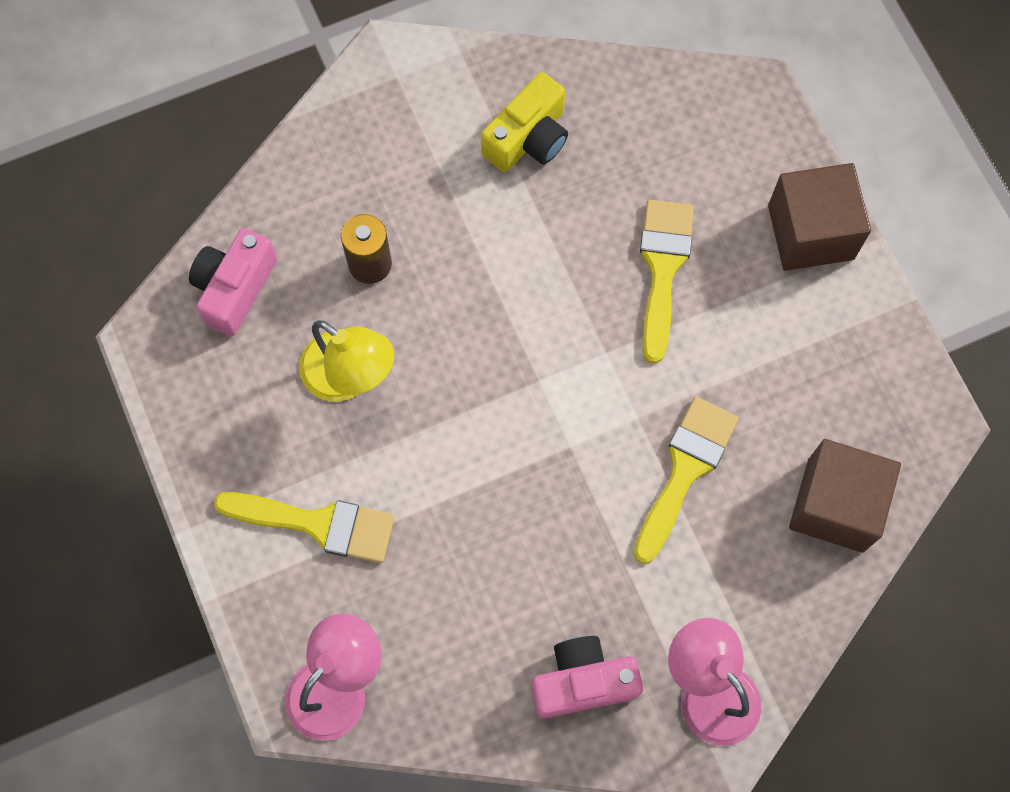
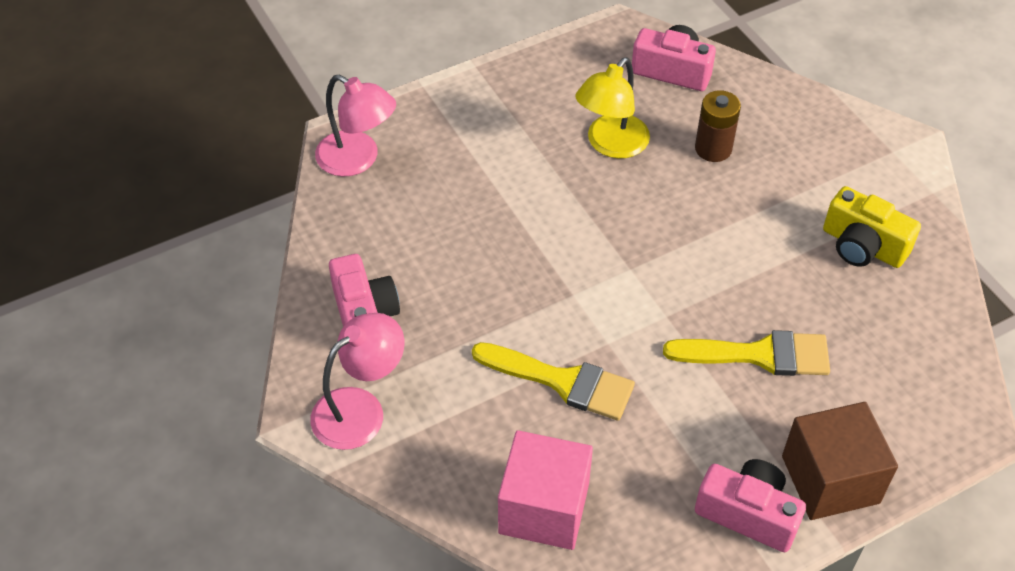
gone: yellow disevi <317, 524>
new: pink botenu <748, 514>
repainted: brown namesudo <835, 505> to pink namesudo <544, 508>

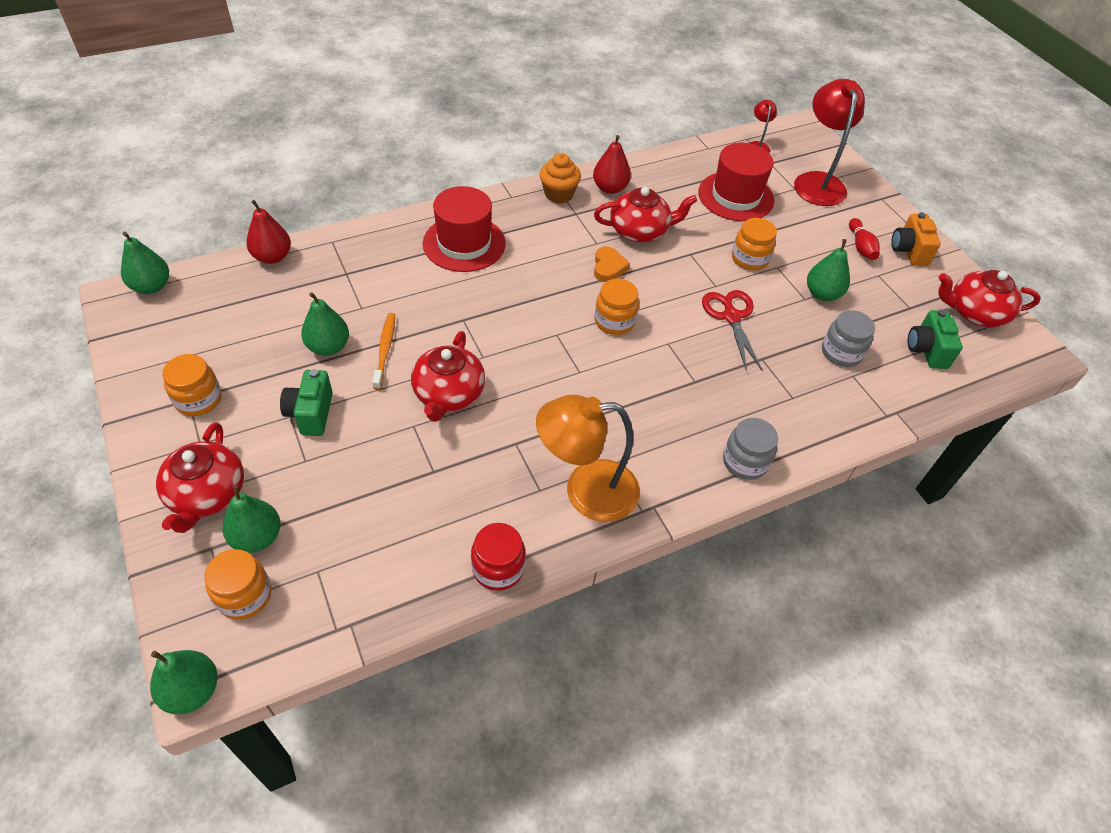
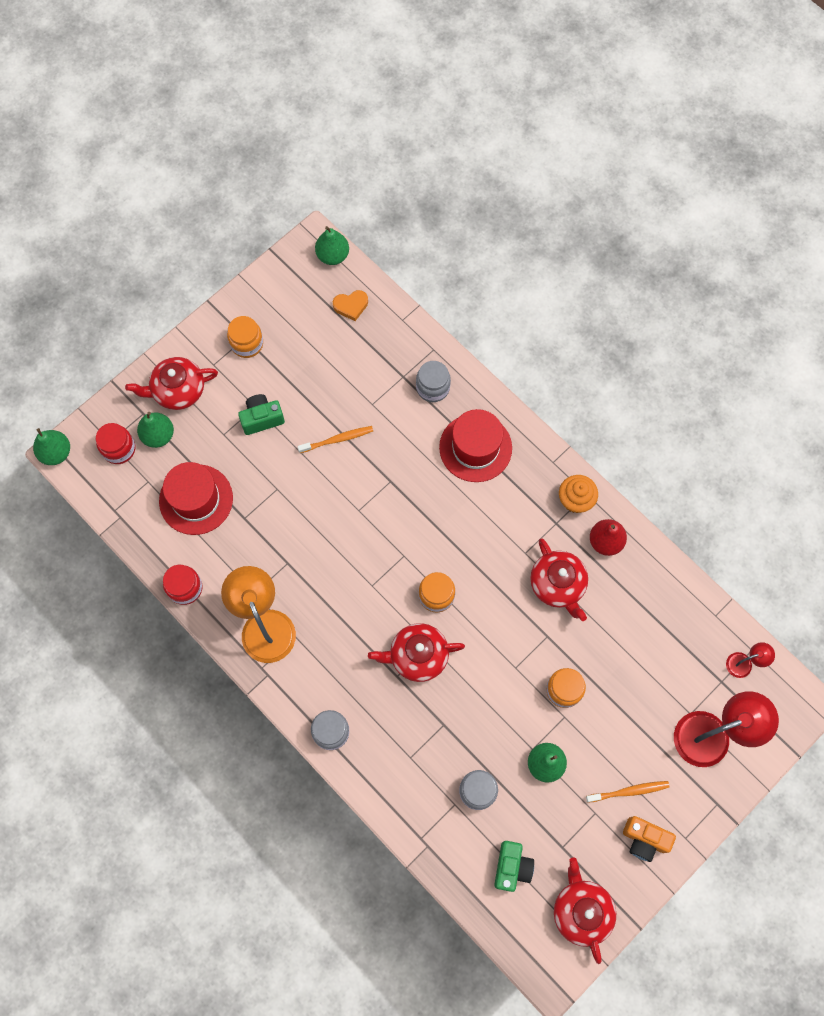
gone: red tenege <272, 257>; green tenege <328, 347>; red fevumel <731, 317>
new: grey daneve <433, 387>
shifted: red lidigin <448, 394> to <417, 656>; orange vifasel <608, 267> to <351, 306>; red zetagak <736, 196> to <196, 499>
swapped: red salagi <861, 246> to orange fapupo <629, 791>
repainted: orange daneve <244, 595> to red daneve <119, 449>
rotated: orange botenu <908, 251> = <644, 839> 135 degrees counterclockwise; green botenu <926, 350> = <512, 867> 120 degrees clockwise

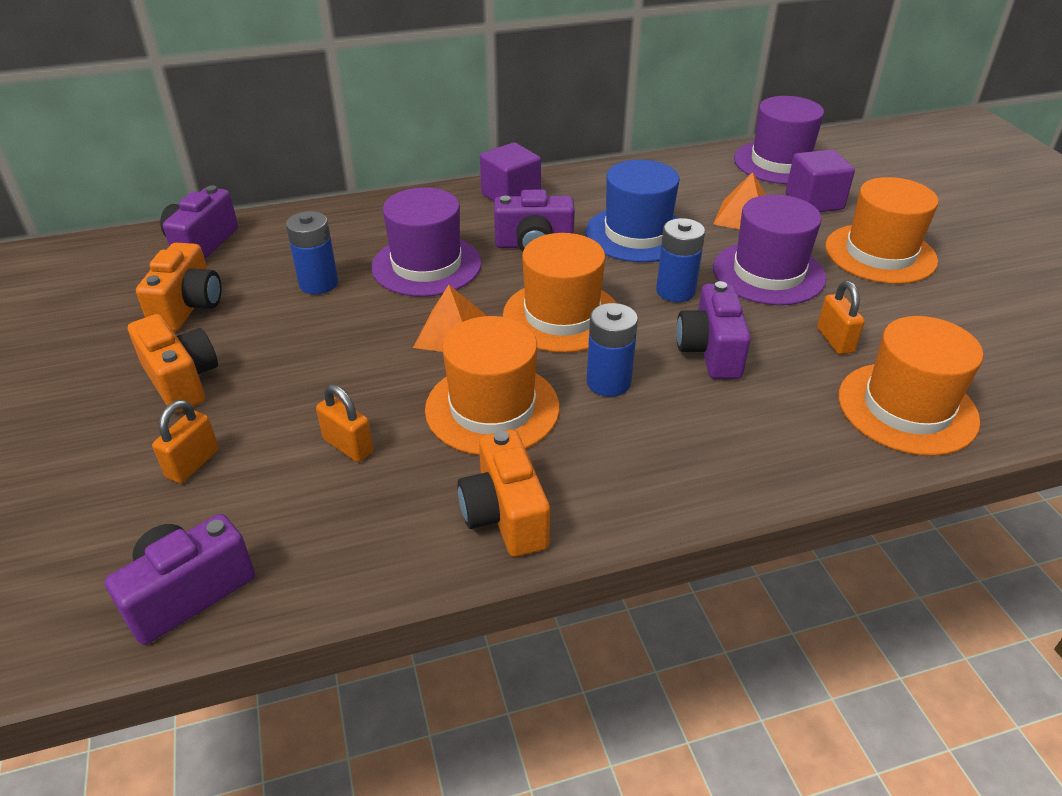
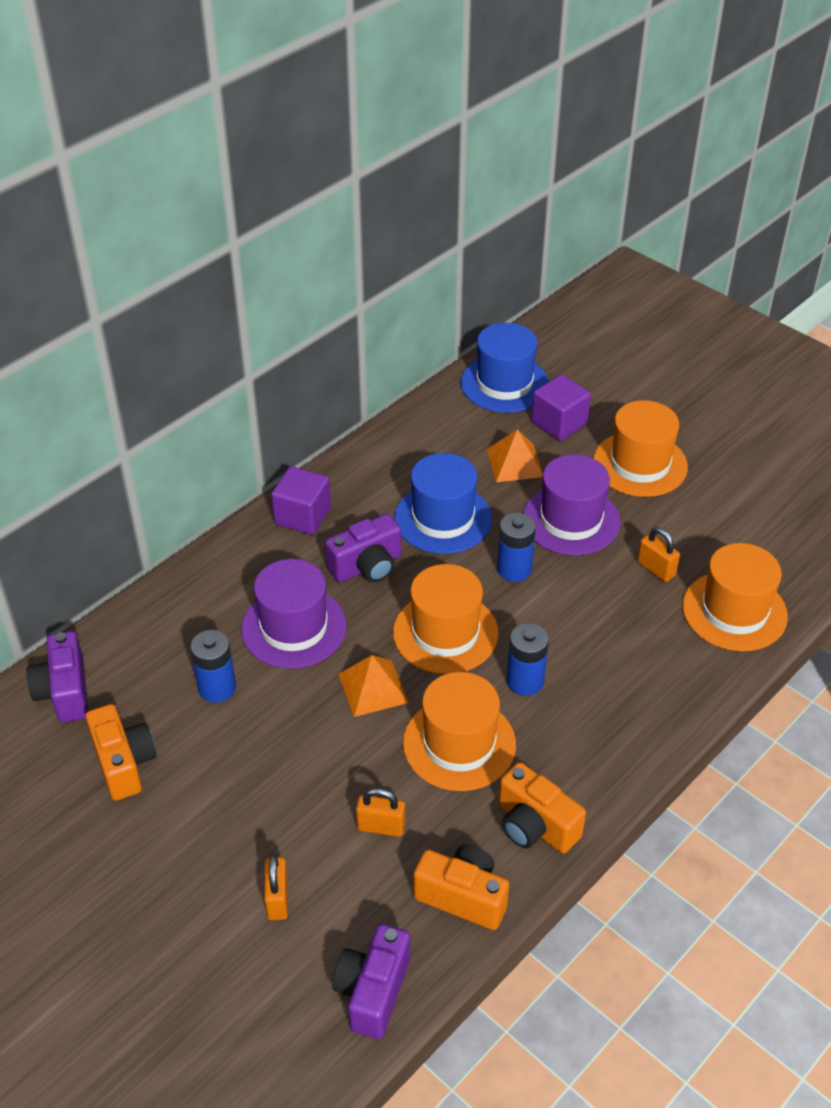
gone: purple botenu <710, 351>
shifted: orange botenu <182, 380> to <463, 896>
repainted: purple zetagak <780, 162> to blue zetagak <504, 384>

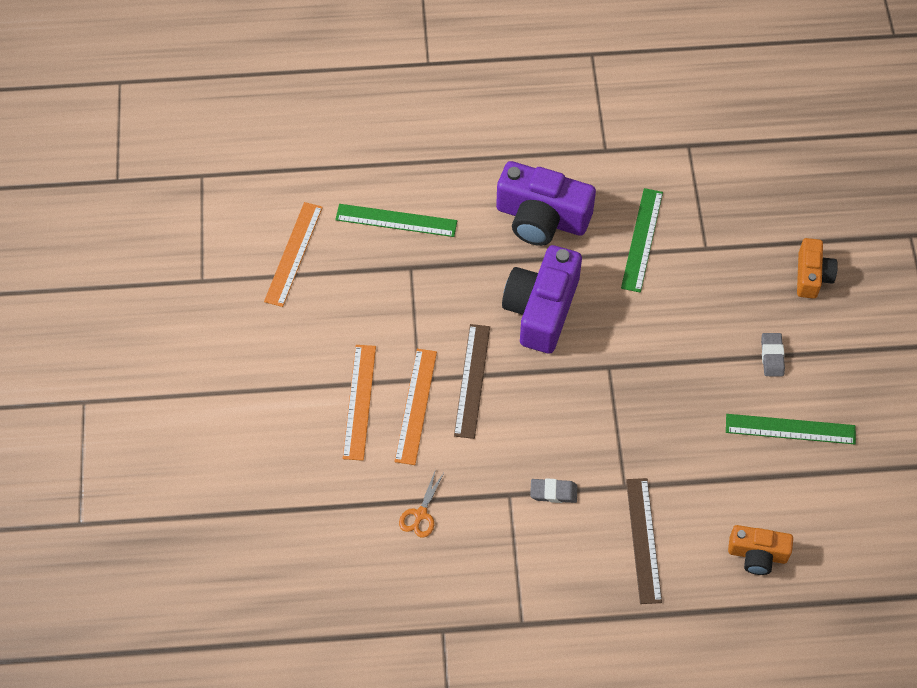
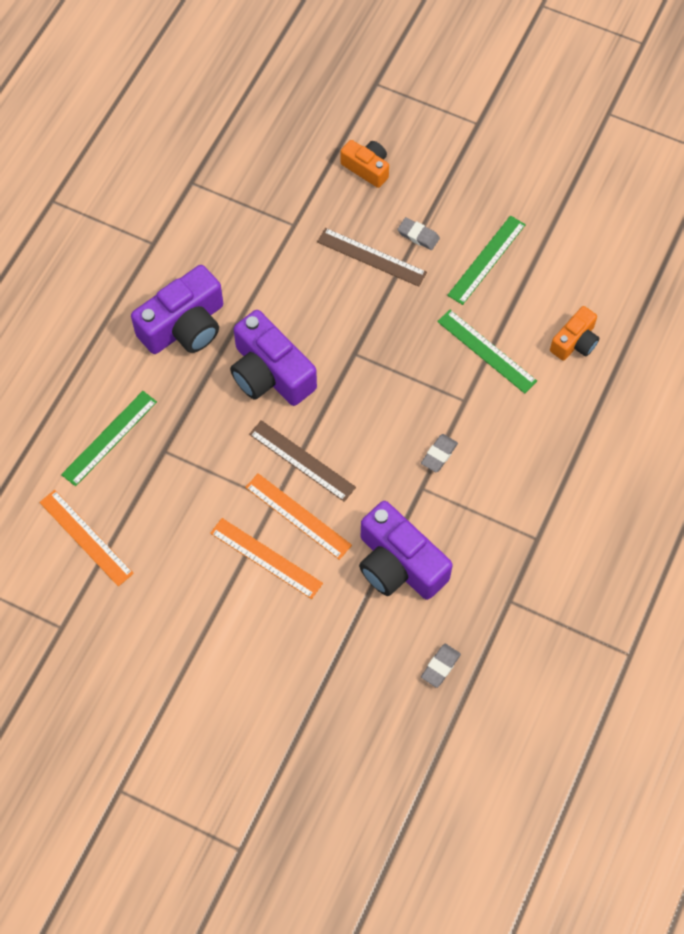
new: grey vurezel <440, 666>
shifted: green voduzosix <642, 239> to <486, 351>; brown voduzosix <644, 540> to <371, 257>
swapped: orange fevumel <420, 514> to purple botenu <399, 564>

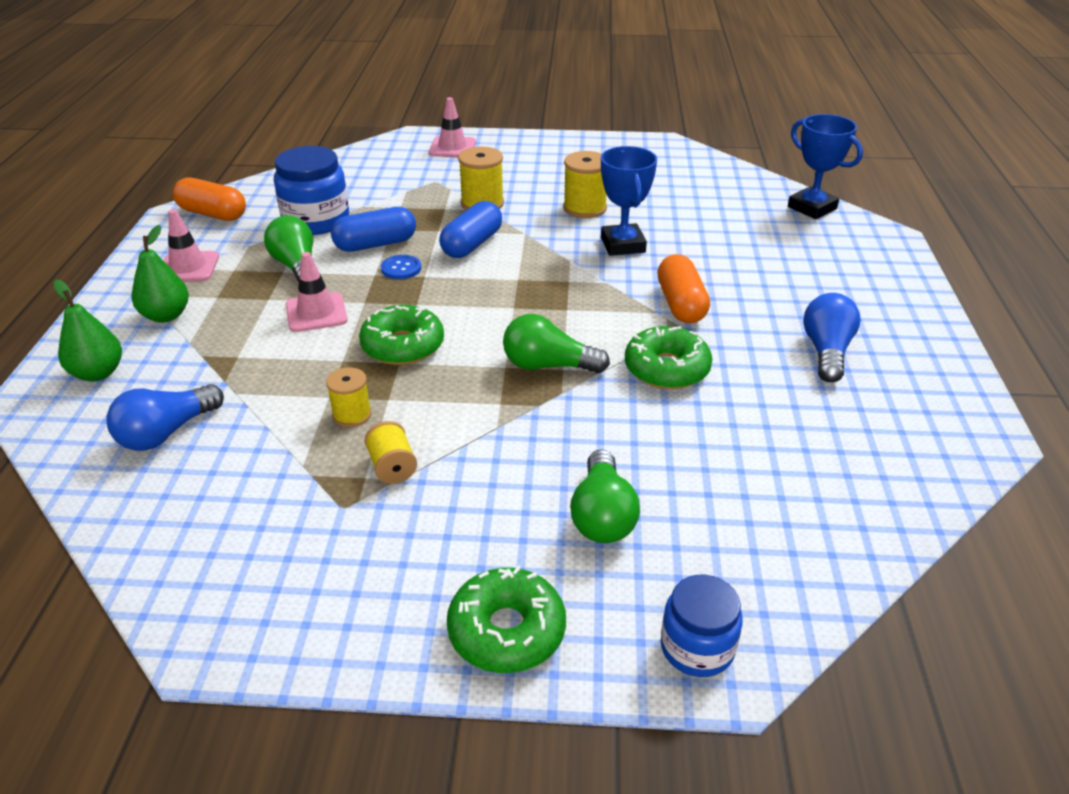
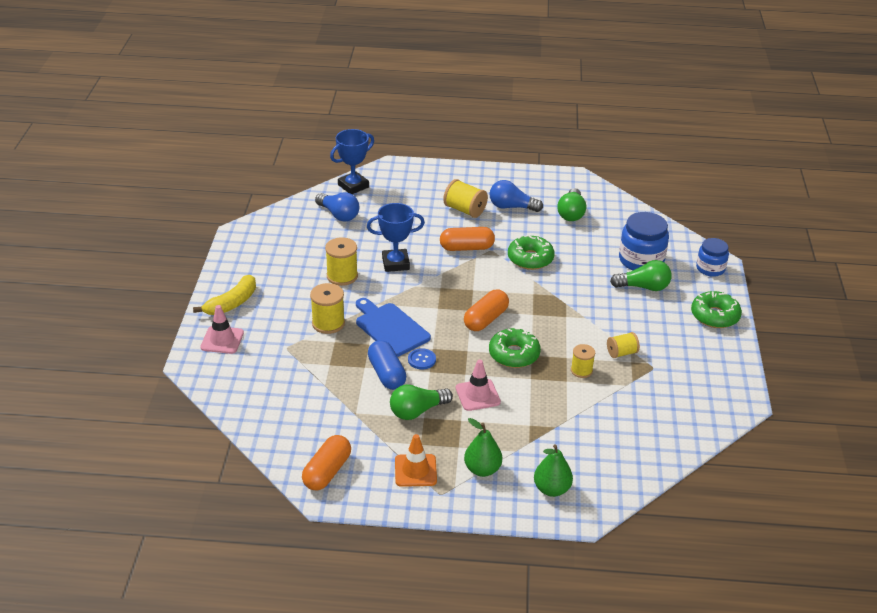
new: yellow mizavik <232, 303>; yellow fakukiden <465, 210>; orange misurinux <485, 319>
shifted: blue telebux <166, 433> to <339, 215>; blue daneve <316, 221> to <641, 260>; green telebux <548, 365> to <571, 213>
swapped: blue misurinux <472, 244> to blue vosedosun <390, 328>
repainted: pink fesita <188, 267> to orange fesita <415, 470>

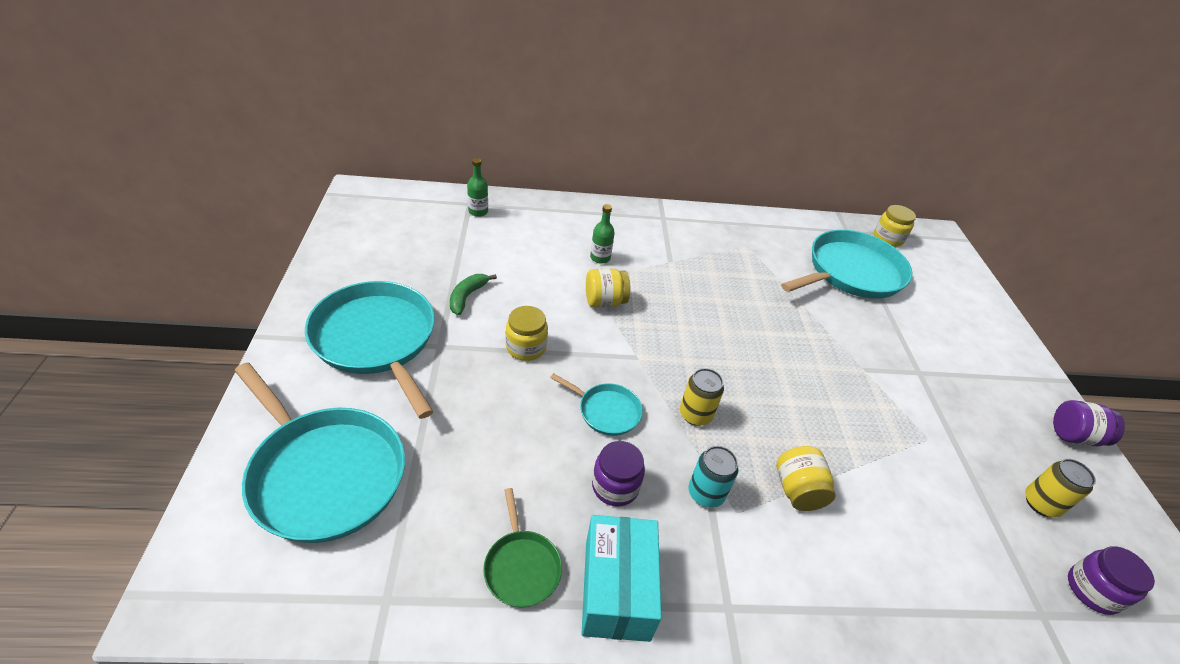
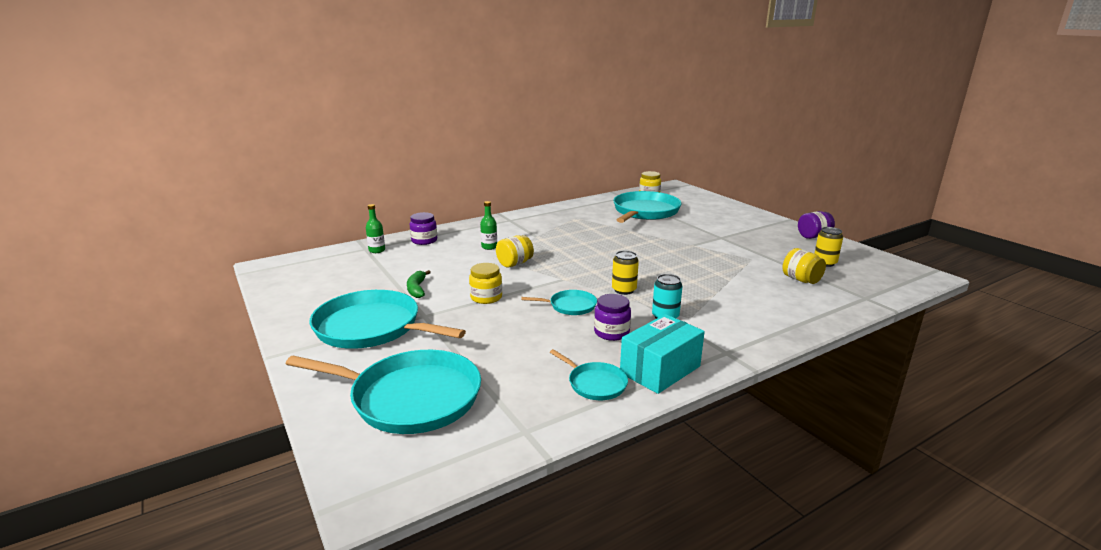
shifted: yellow daneve <797, 490> to <801, 280>; purple daneve <1092, 590> to <424, 240>
repainted: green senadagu <521, 567> to turquoise senadagu <595, 383>
rotated: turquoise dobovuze <617, 589> = <660, 370> 75 degrees clockwise

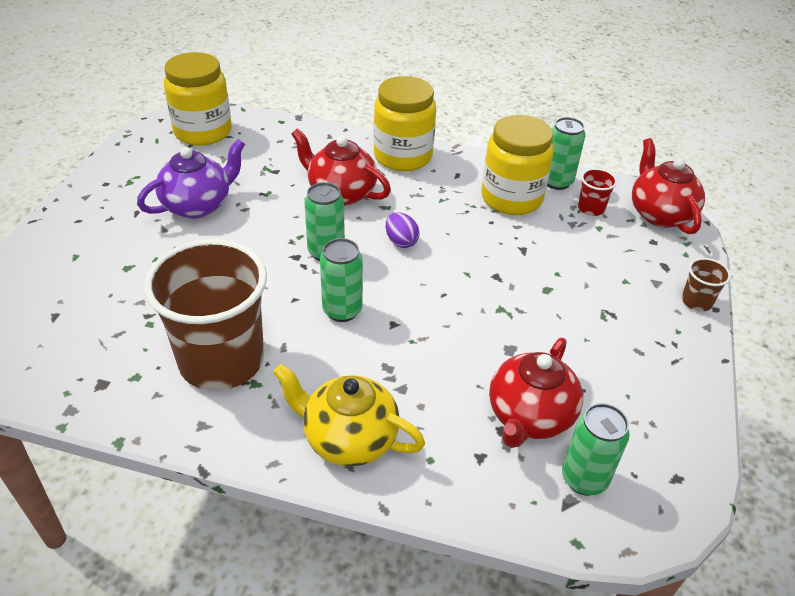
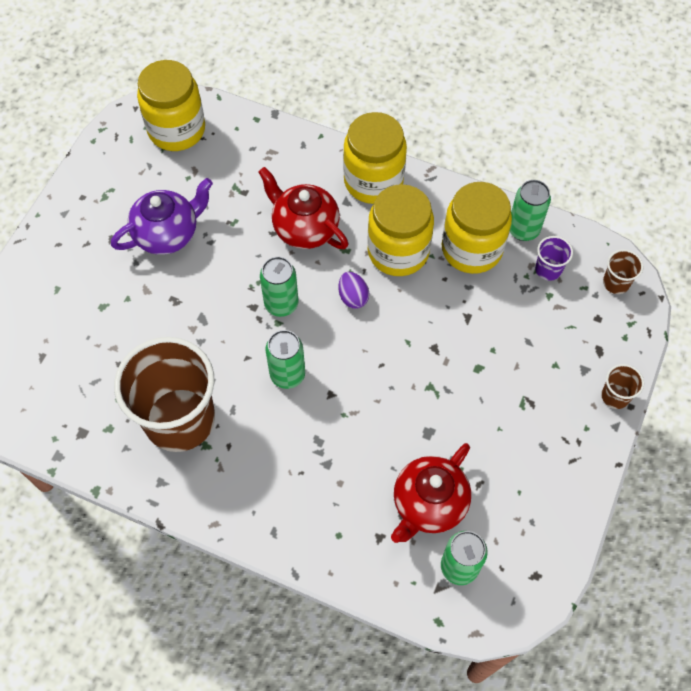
gone: yellow lidigin <349, 438>
new: yellow daneve <398, 251>
swapped: red lidigin <659, 214> to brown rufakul <616, 283>
repainted: red rufakul <591, 208> to purple rufakul <548, 269>

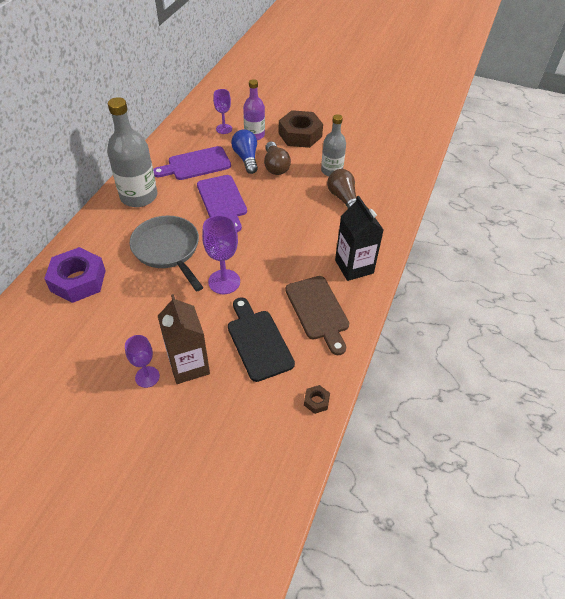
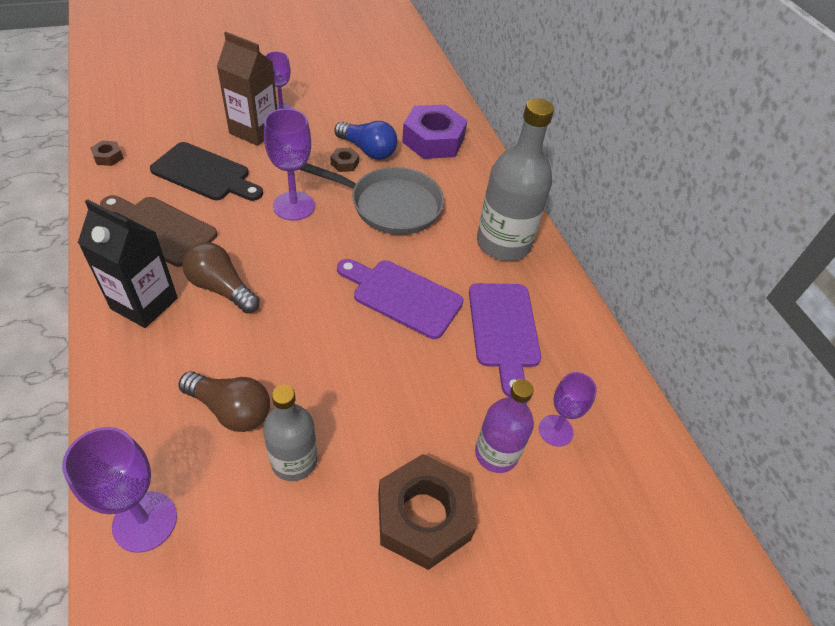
new: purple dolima <145, 521>; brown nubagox <345, 163>
shifted: blue telebux <246, 158> to <368, 150>; brown telebux <275, 166> to <221, 288>
rotated: purple vosedosun <196, 164> = <504, 330> 150 degrees clockwise

